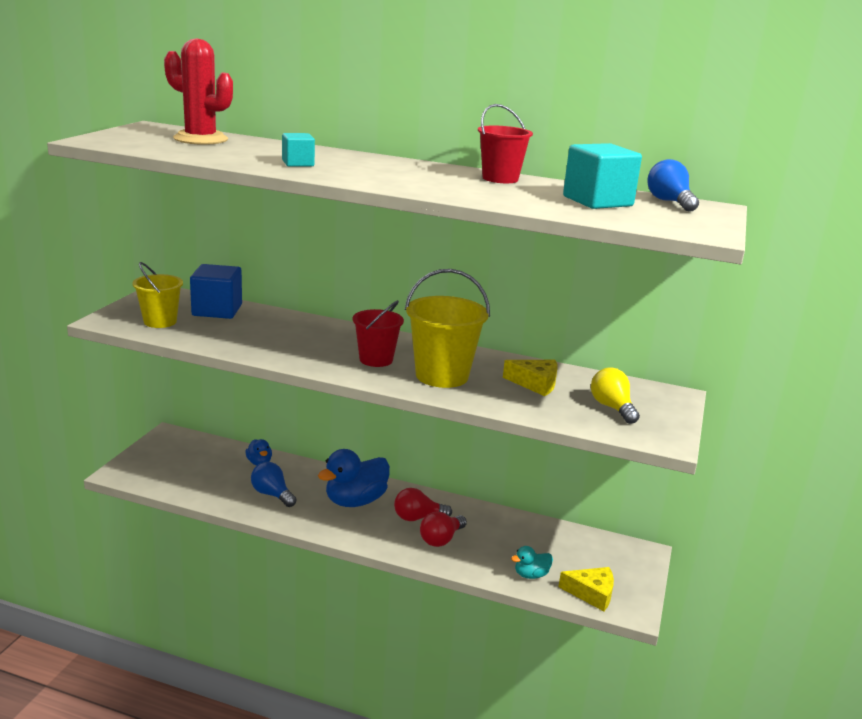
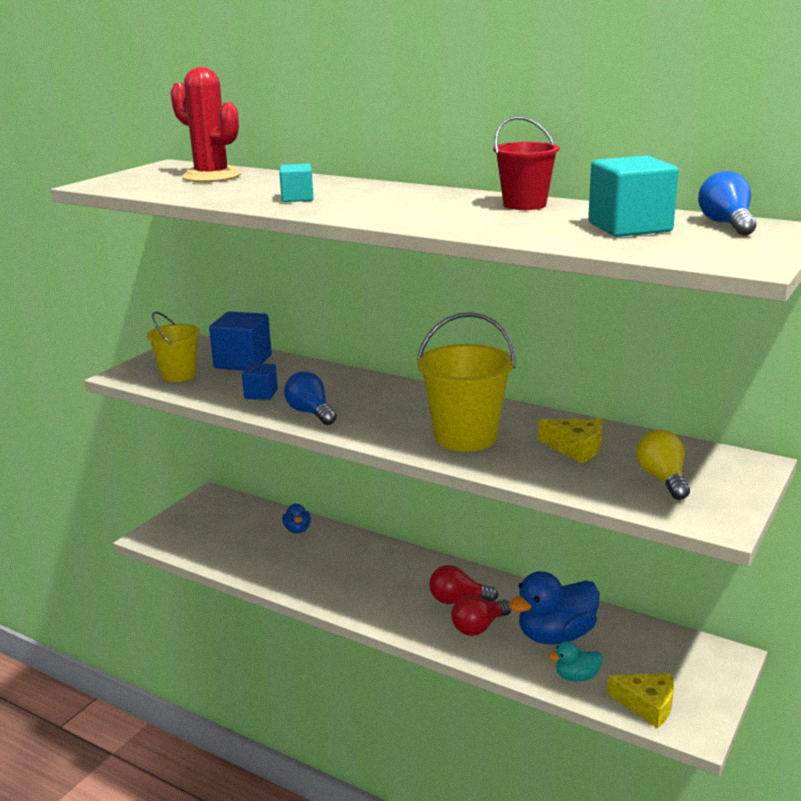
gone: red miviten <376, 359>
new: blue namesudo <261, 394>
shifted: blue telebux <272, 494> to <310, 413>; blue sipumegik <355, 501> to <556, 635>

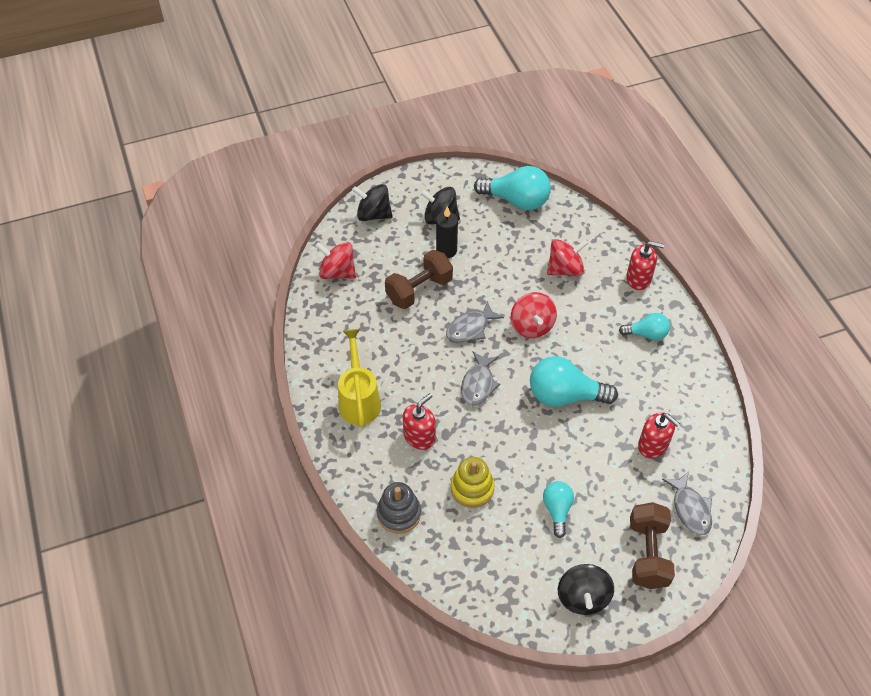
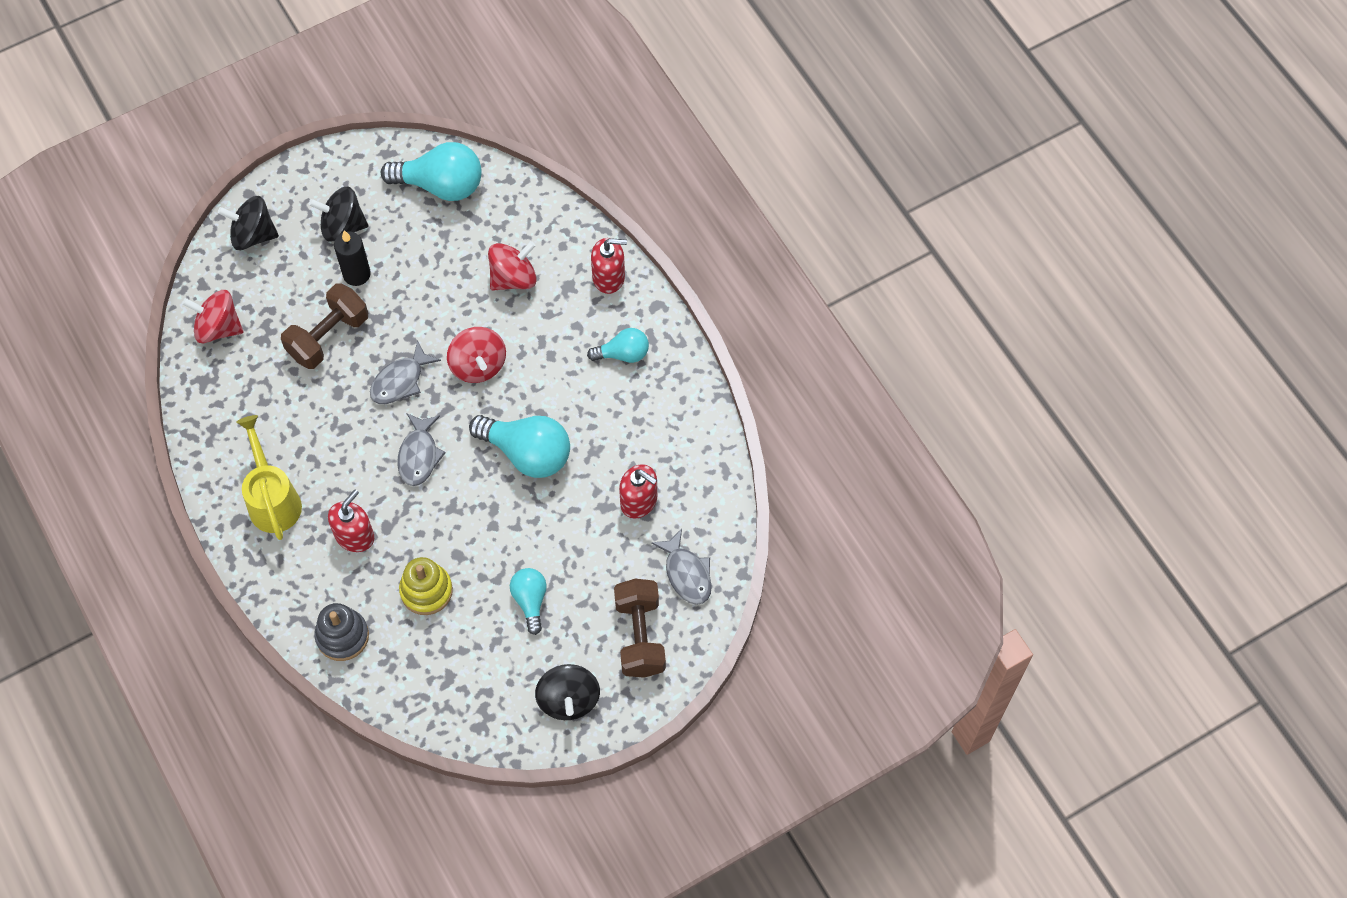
rotated: turquoise telebux <564, 395> = <527, 453> 150 degrees counterclockwise

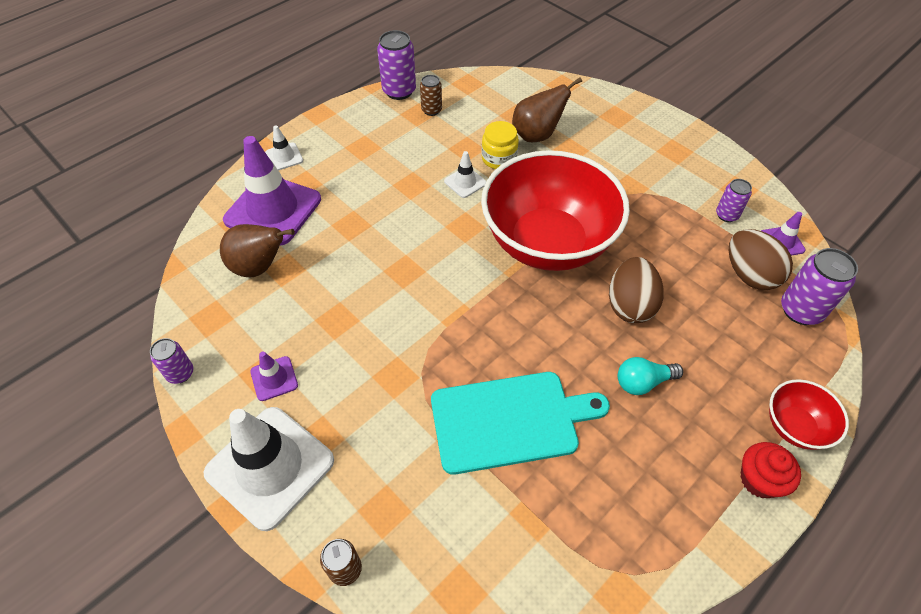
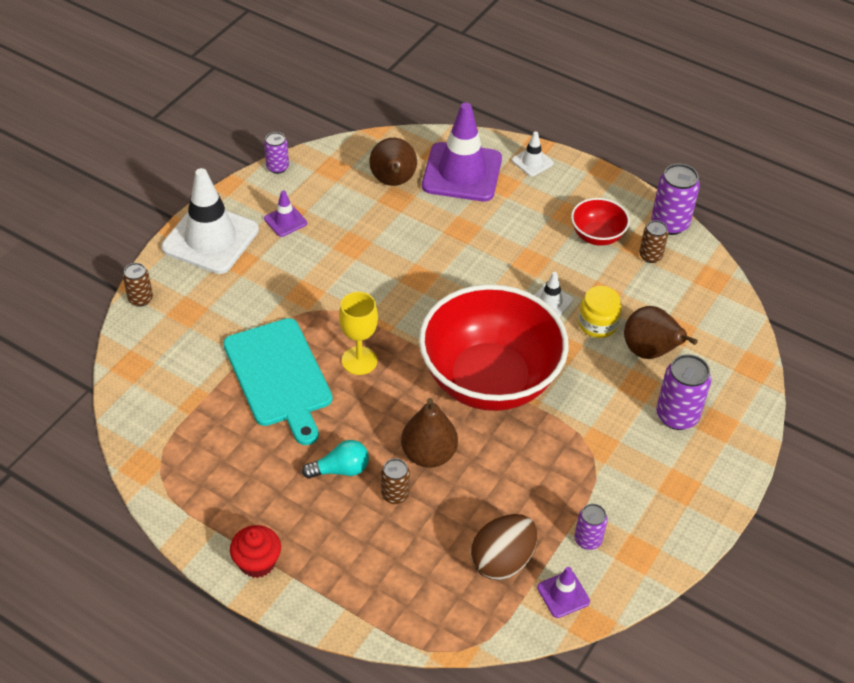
new: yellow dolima <359, 361>; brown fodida <395, 495>
shifted: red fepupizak <795, 426> to <597, 236>; purple fodida <801, 310> to <677, 416>
swapped: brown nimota <630, 305> to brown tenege <428, 454>
rotated: turquoise telebux <643, 382> = <340, 470> 105 degrees clockwise

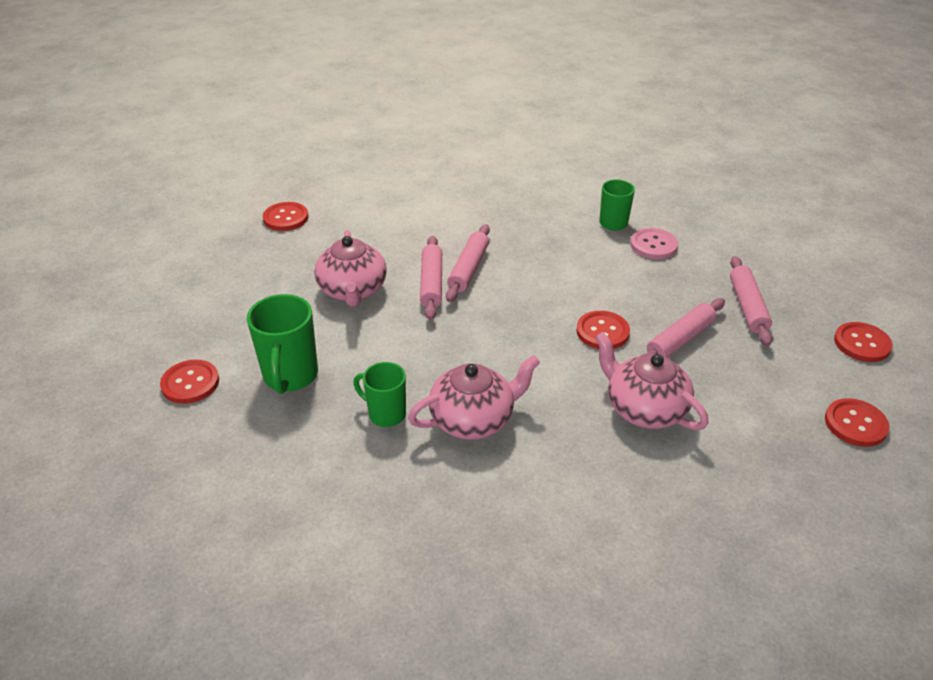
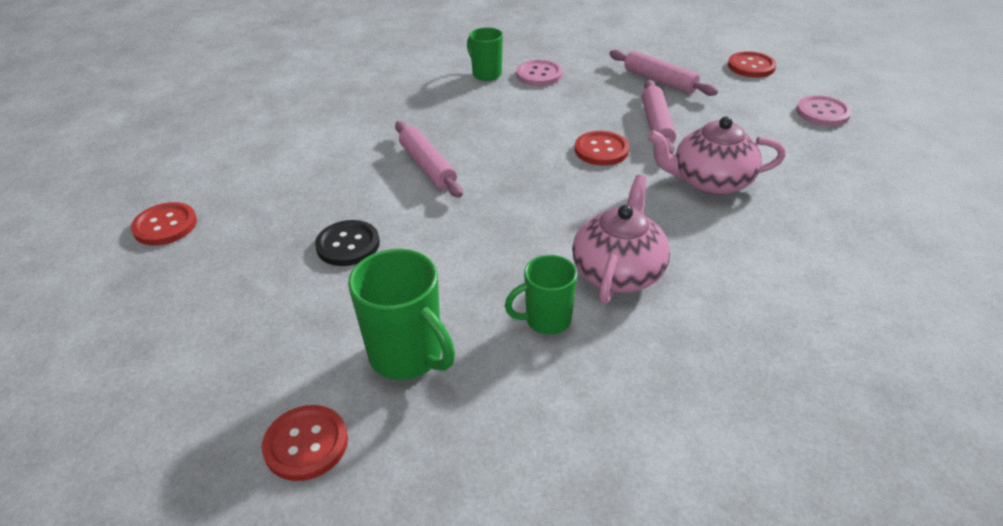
gone: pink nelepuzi <431, 283>
swapped: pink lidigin <352, 291> to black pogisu <348, 245>
repainted: red pogisu <855, 424> to pink pogisu <822, 113>

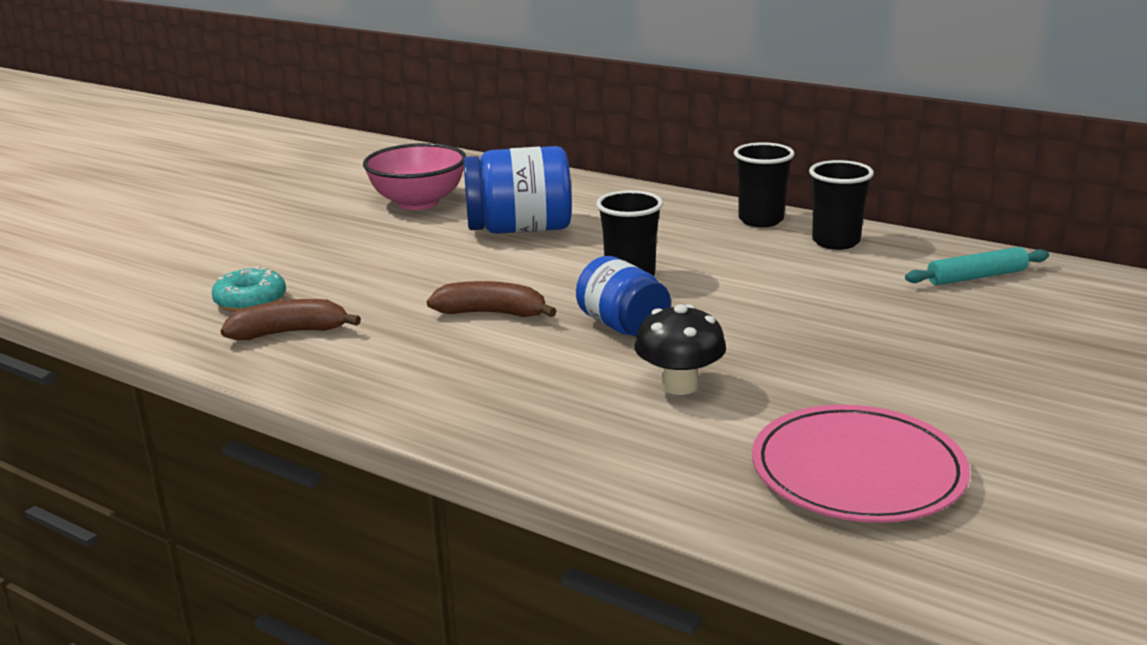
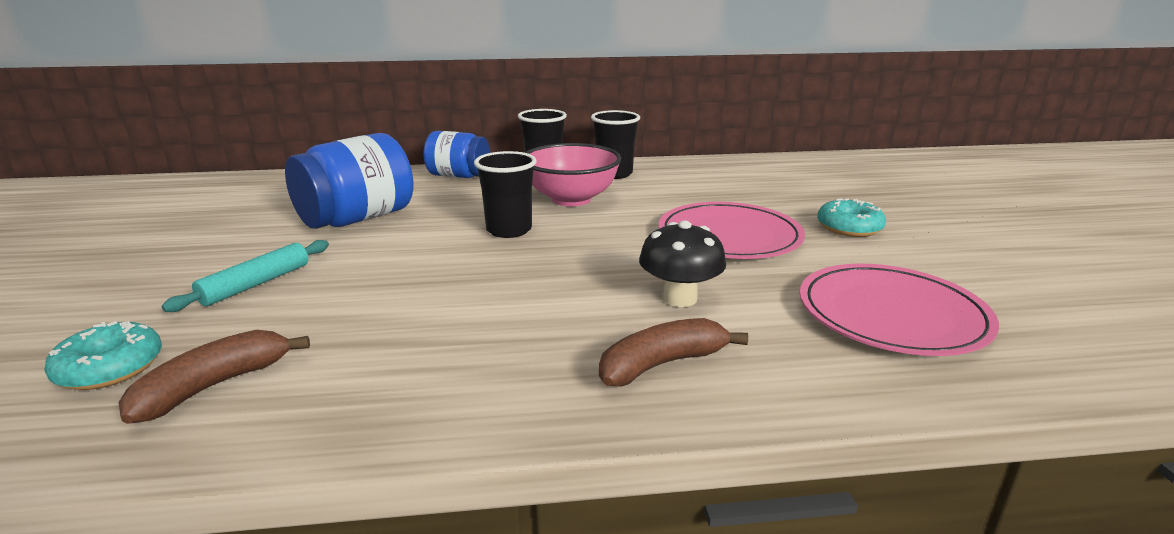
new: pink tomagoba <729, 236>; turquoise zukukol <849, 228>
shifted: pink fepupizak <418, 203> to <571, 199>; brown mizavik <491, 313> to <661, 364>; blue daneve <623, 326> to <458, 176>; turquoise nelepuzi <976, 277> to <256, 284>

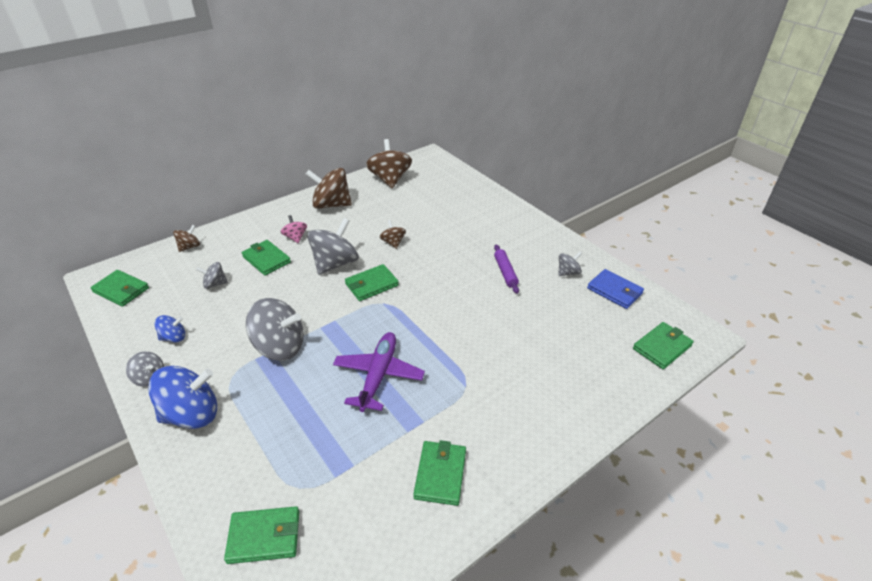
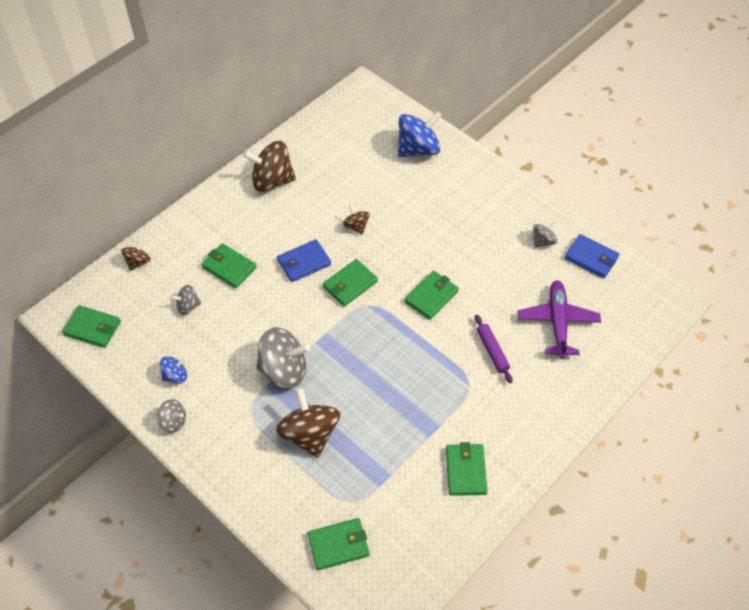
gone: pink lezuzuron <295, 237>
shifted: blue lezuzuron <192, 414> to <418, 149>; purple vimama <378, 375> to <557, 322>; brown lezuzuron <390, 179> to <309, 434>; purple nelepuzi <505, 272> to <492, 351>; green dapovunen <662, 347> to <431, 296>
swapped: grey lezuzuron <335, 263> to blue dapovunen <304, 262>

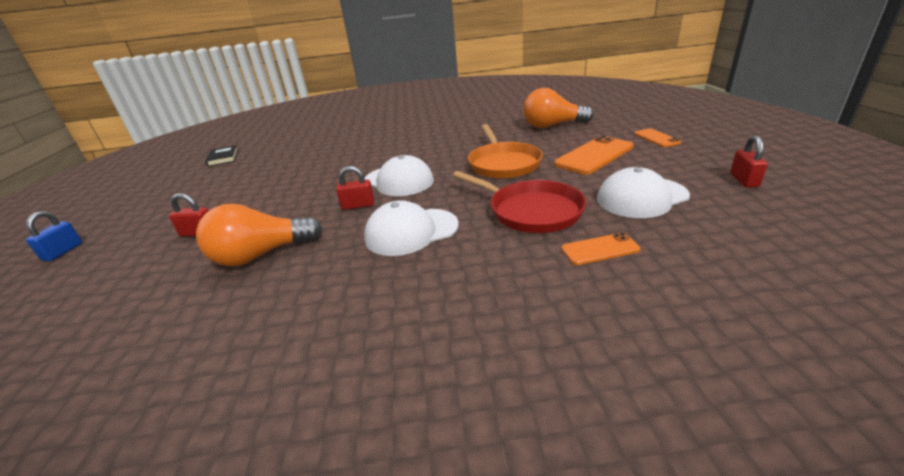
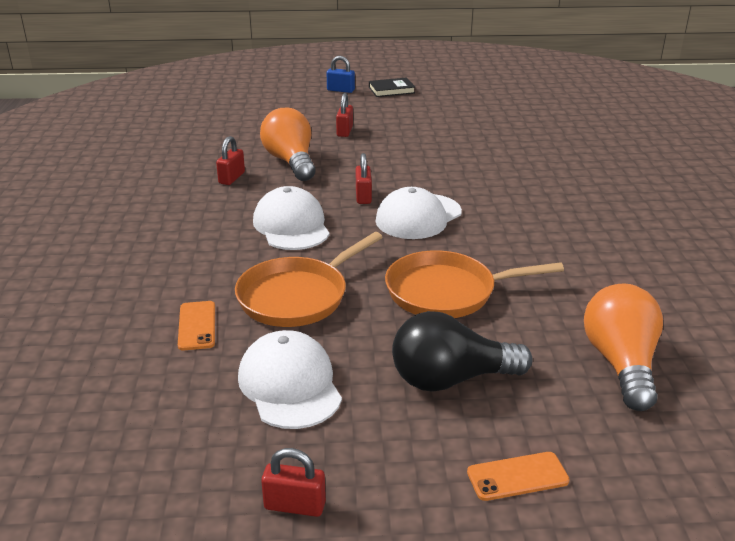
new: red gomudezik <232, 178>
shifted: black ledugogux <223, 158> to <391, 90>
swapped: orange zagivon <594, 155> to black telebux <451, 379>
repainted: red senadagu <531, 211> to orange senadagu <297, 296>

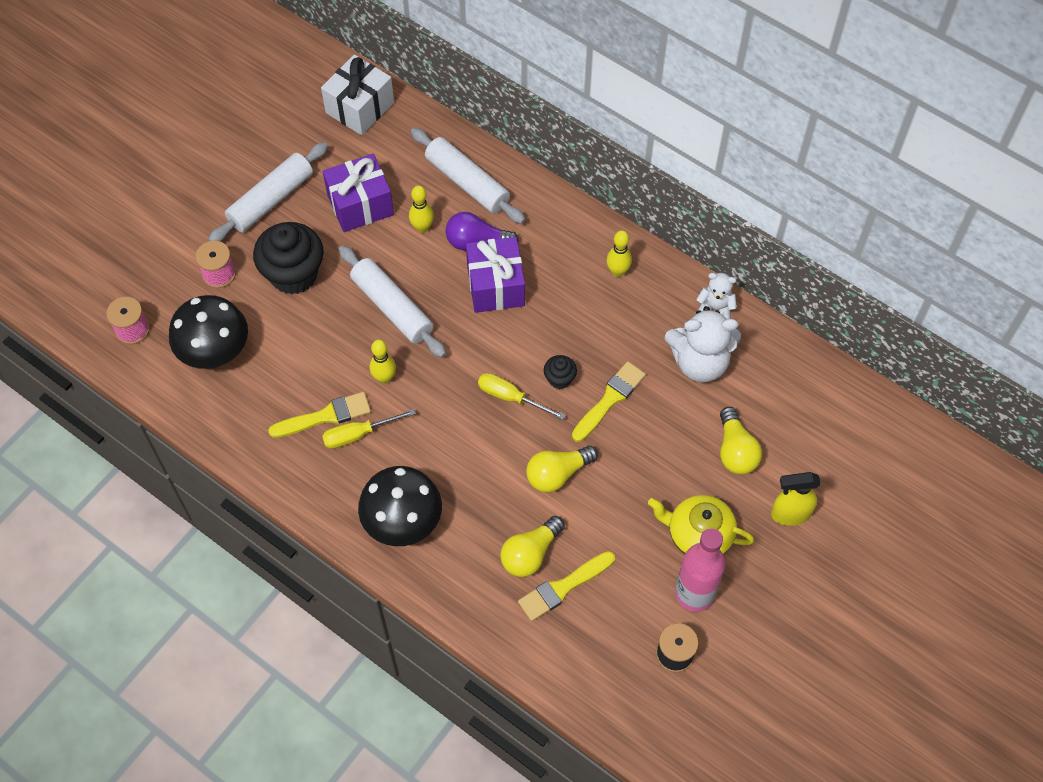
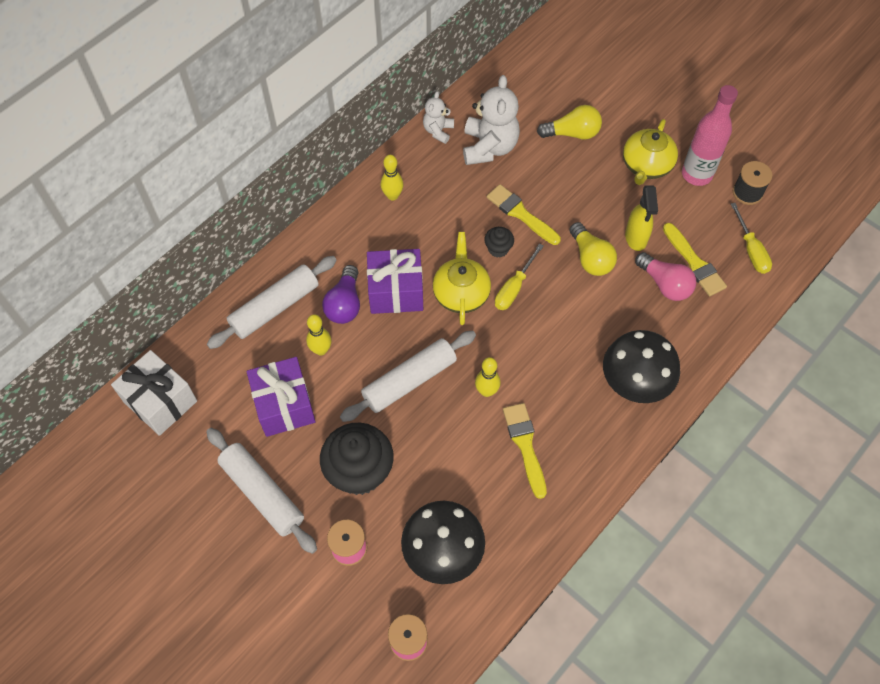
new: yellow lidigin <461, 293>
shifted: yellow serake <358, 434> to <751, 250>; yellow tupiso <790, 514> to <636, 238>
repainted: yellow telebux <530, 553> to pink telebux <665, 284>

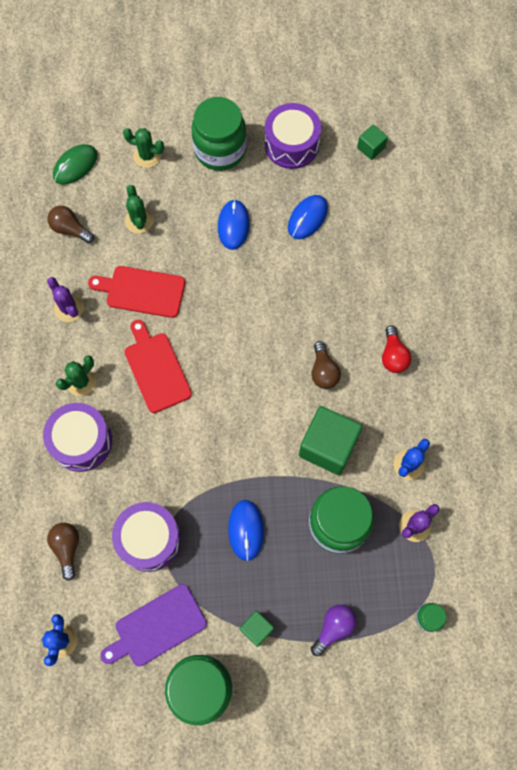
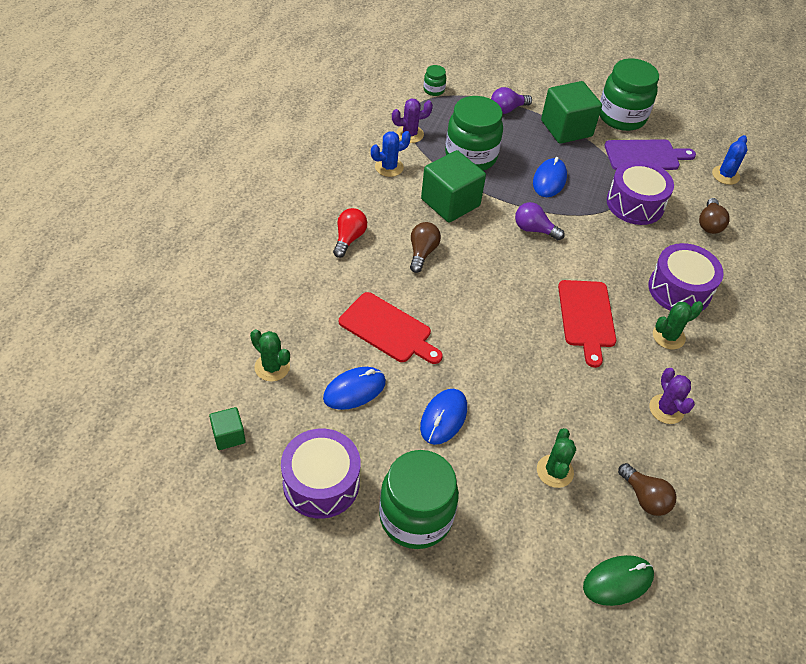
new: purple telebux <534, 229>
shifted: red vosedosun <142, 291> to <388, 329>; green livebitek <147, 156> to <272, 367>
scaled: green namesudo <256, 629> = <566, 128> x1.98

